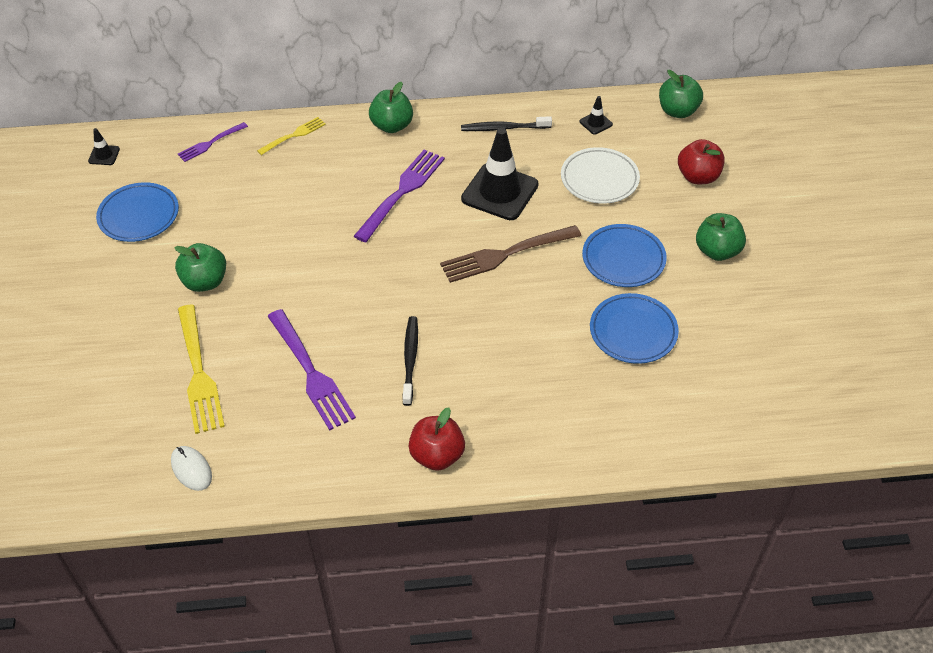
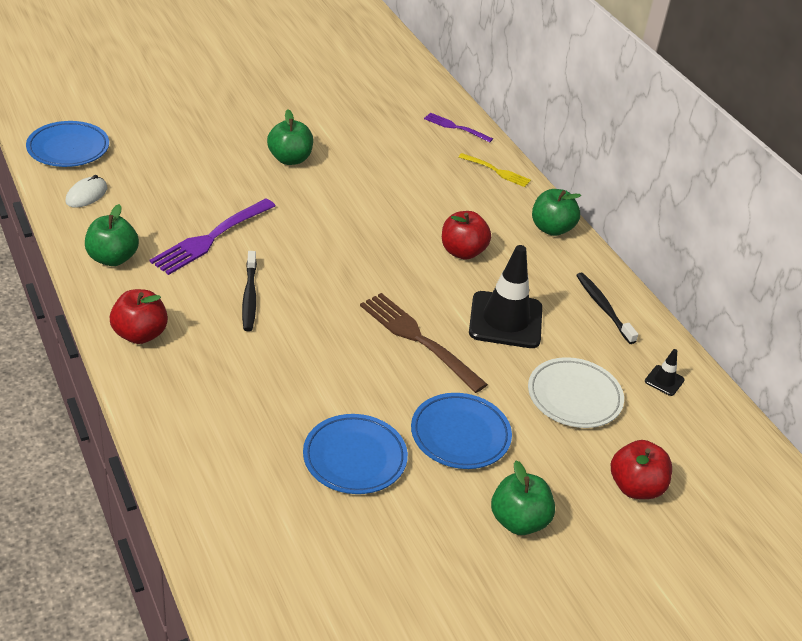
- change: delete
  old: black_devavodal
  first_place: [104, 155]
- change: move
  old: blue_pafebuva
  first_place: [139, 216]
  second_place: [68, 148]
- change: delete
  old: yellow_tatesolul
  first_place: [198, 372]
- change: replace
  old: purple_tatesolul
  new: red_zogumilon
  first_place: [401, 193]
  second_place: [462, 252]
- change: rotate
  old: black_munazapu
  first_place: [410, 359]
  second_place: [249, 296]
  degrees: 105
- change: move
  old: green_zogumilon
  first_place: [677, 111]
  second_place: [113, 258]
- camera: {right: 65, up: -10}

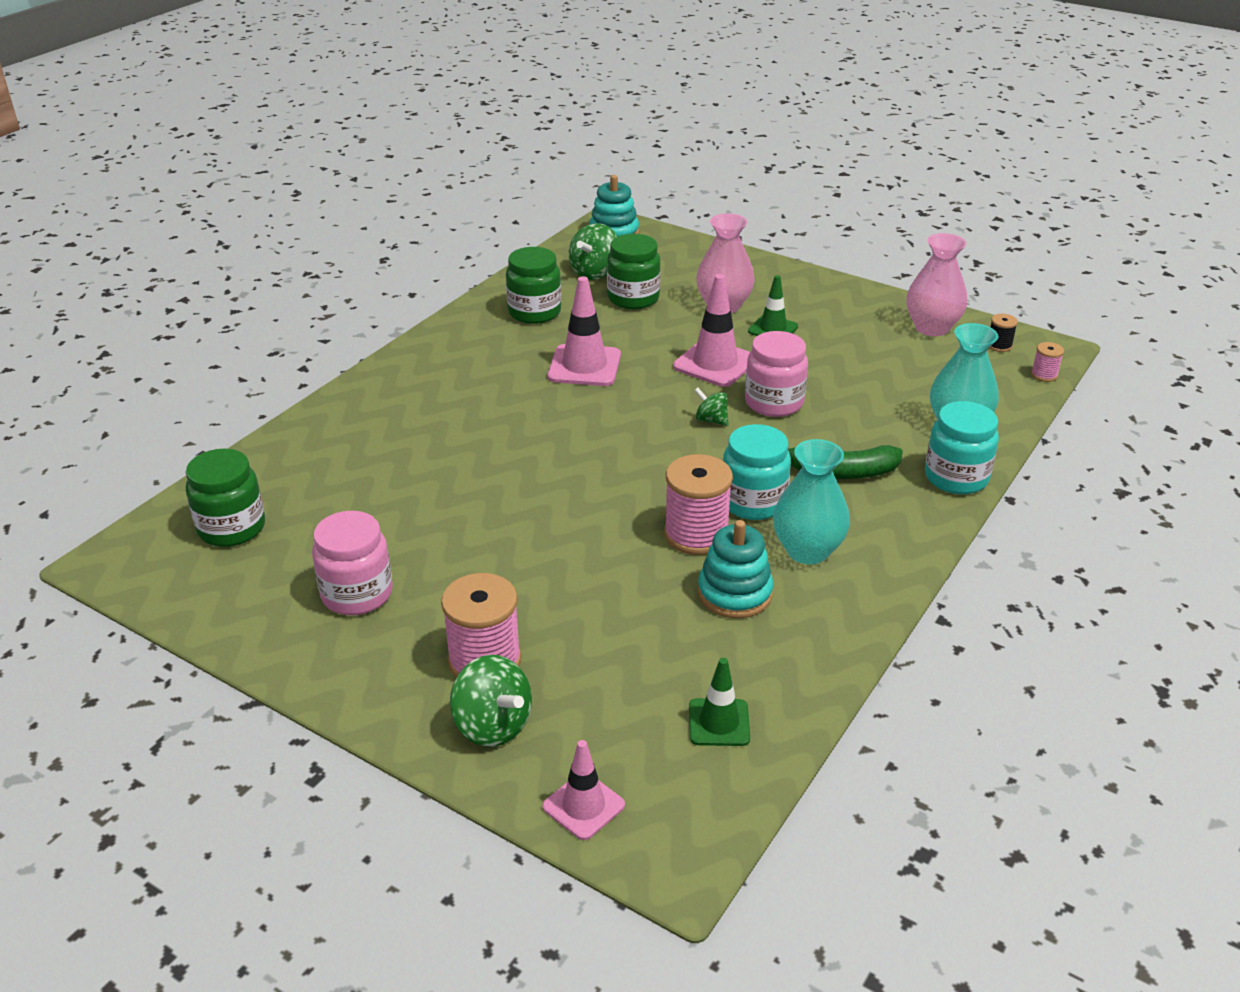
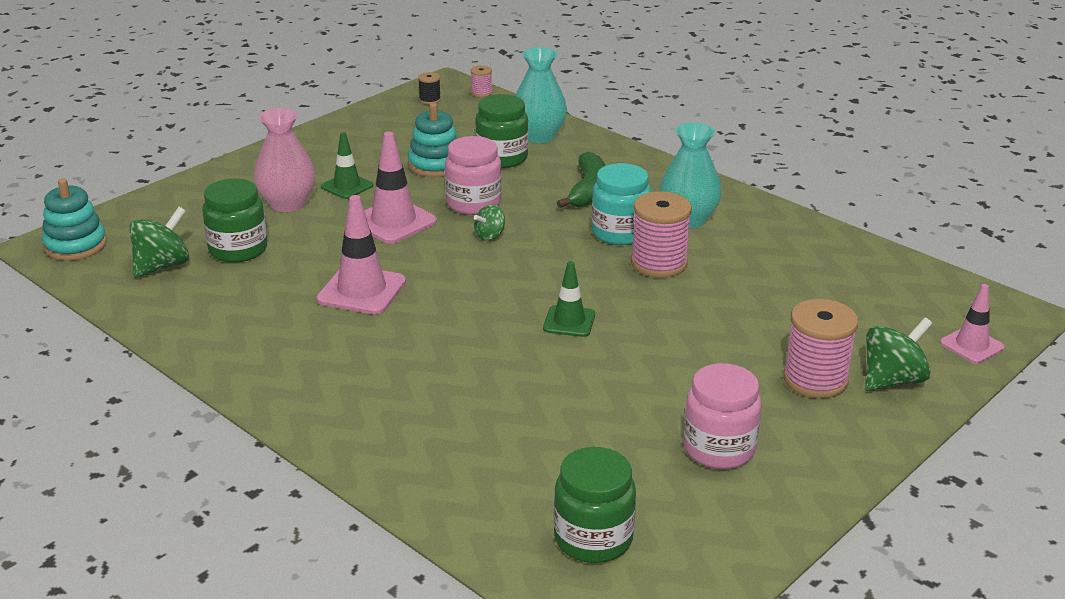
- change: move
  old: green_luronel
  first_place: [534, 312]
  second_place: [502, 158]
- change: rotate
  old: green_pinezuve
  first_place: [595, 272]
  second_place: [162, 266]
  degrees: -90
- change: move
  old: green_devavodal
  first_place: [719, 722]
  second_place: [569, 321]
- change: move
  old: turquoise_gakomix
  first_place: [734, 593]
  second_place: [435, 165]
- change: delete
  old: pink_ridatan
  first_place: [932, 328]
- change: delete
  old: turquoise_luronel
  first_place: [956, 477]
- camera: {right: -80, up: -5}

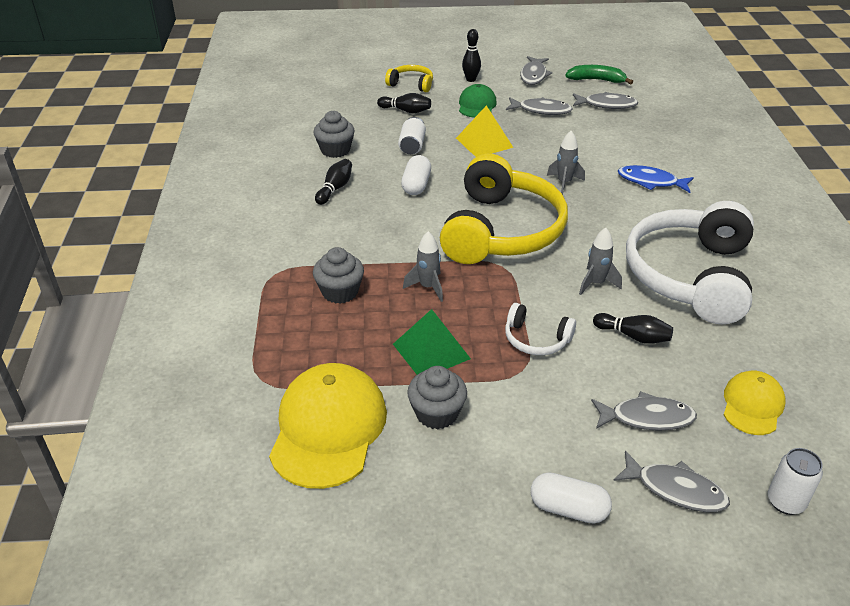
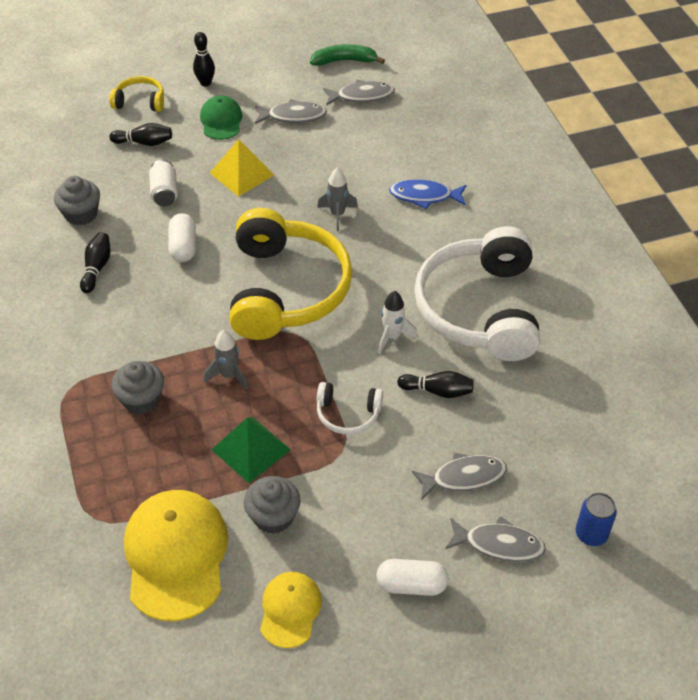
- change: delete
  old: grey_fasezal
  first_place: [533, 75]
- change: recolor
  old: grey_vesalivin
  new: white_vesalivin
  first_place: [596, 283]
  second_place: [392, 337]
- change: move
  old: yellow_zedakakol
  first_place: [752, 405]
  second_place: [290, 610]
- change: recolor
  old: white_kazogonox
  new: blue_kazogonox
  first_place: [785, 502]
  second_place: [591, 534]
- camera: {right: -15, up: 10}

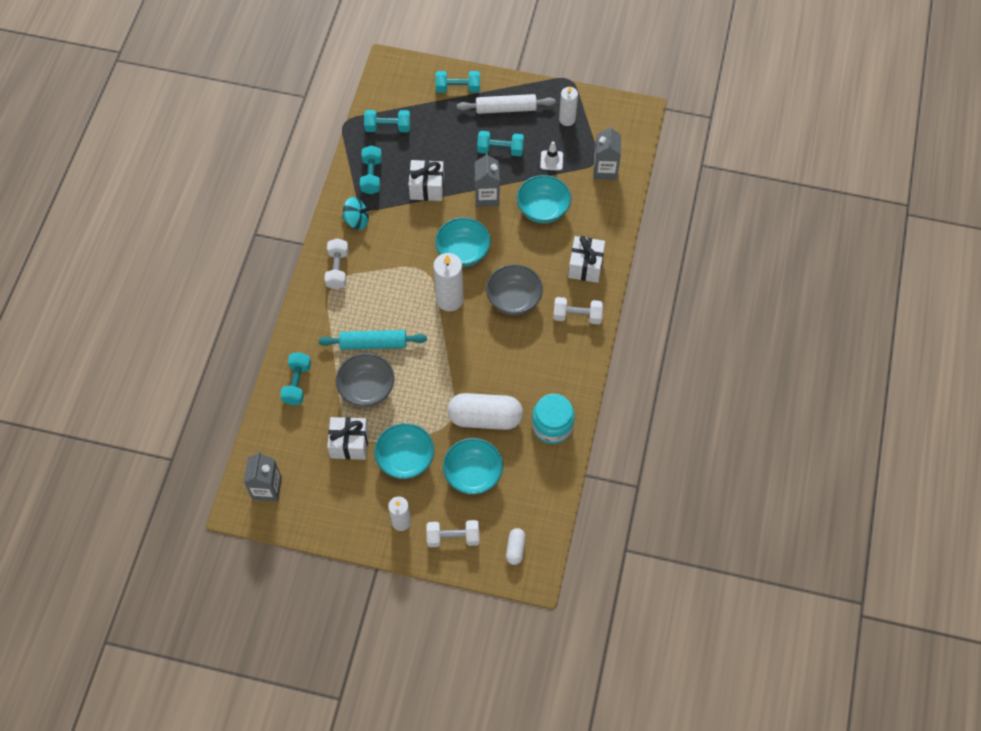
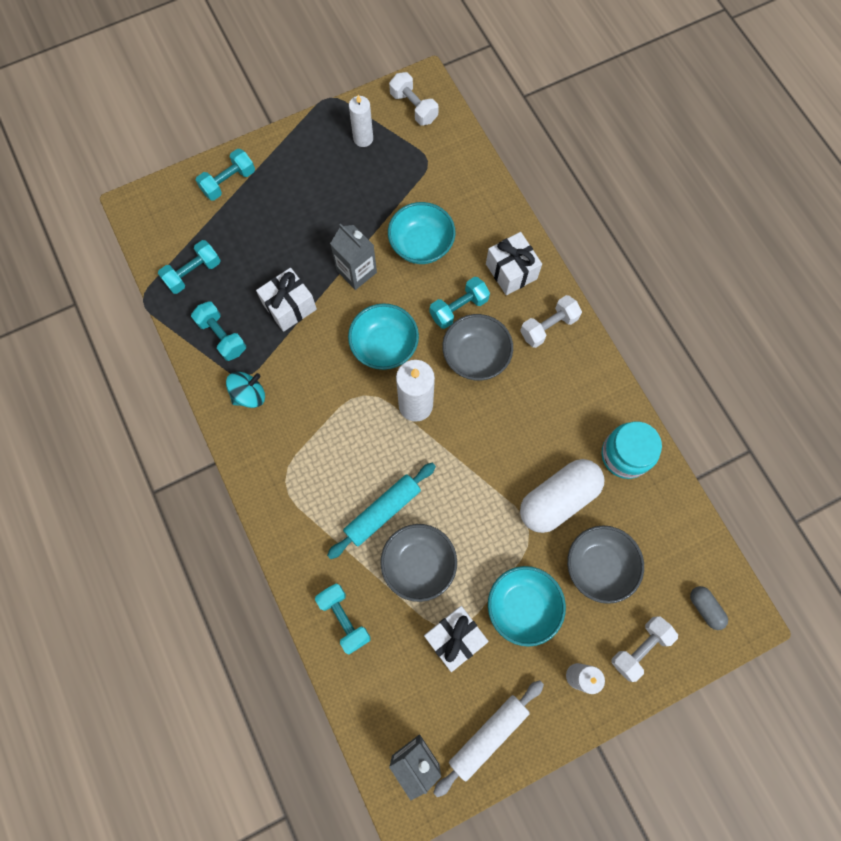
- change: move
  old: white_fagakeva
  first_place: [338, 269]
  second_place: [413, 107]
- change: recolor
  old: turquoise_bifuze
  new: grey_bifuze
  first_place: [473, 474]
  second_place: [599, 566]
- change: move
  old: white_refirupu
  first_place: [506, 109]
  second_place: [488, 735]
- change: move
  old: turquoise_fagakeva
  first_place: [500, 149]
  second_place: [458, 308]
- change: recolor
  old: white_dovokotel
  new: grey_dovokotel
  first_place: [515, 549]
  second_place: [705, 608]
- change: delete
  old: white_devavodal
  first_place: [551, 160]
- change: delete
  old: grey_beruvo
  first_place: [605, 169]
- camera: {right: -40, up: 10}

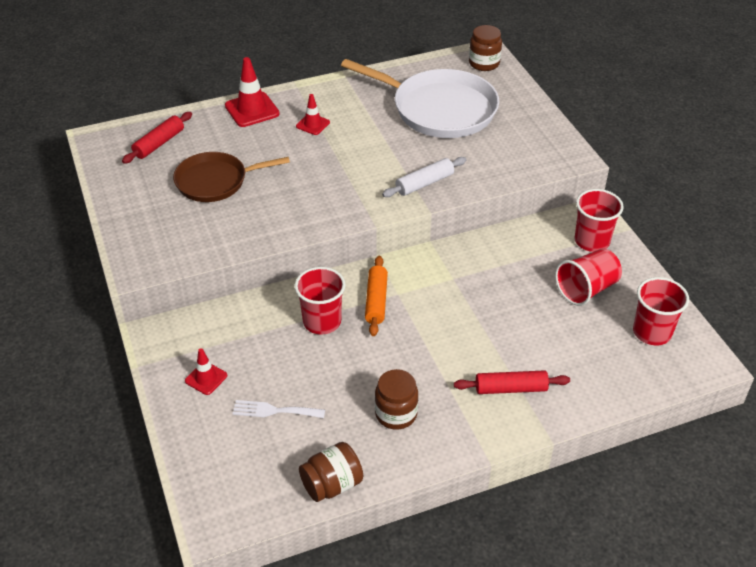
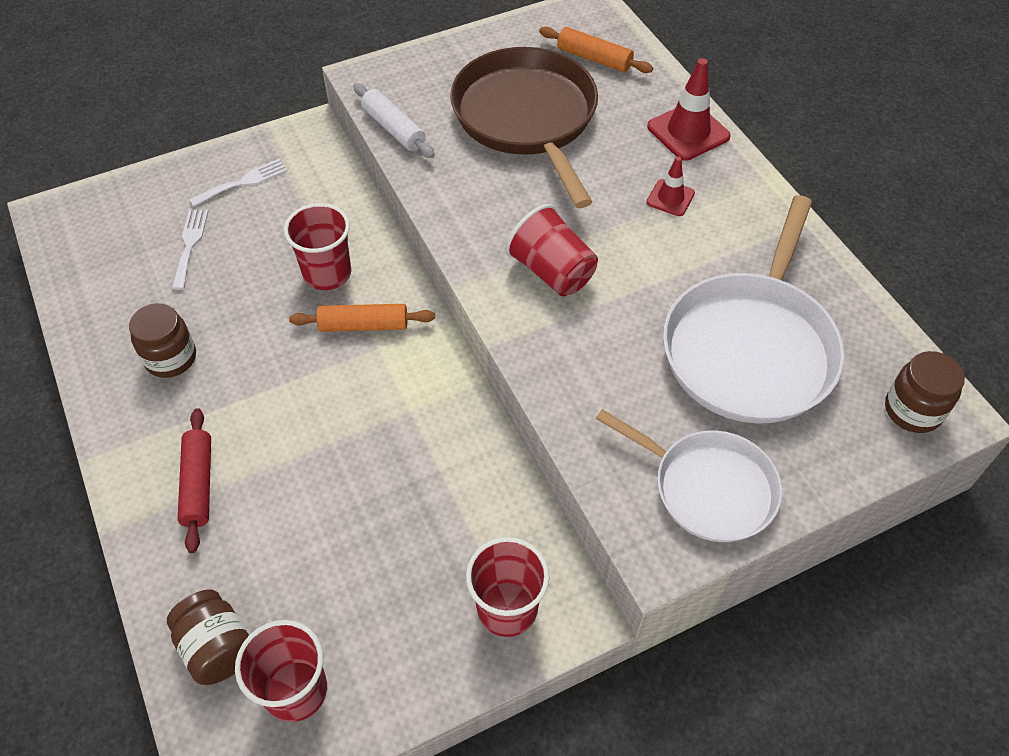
- change: recolor
  old: red_refirupu
  new: orange_refirupu
  first_place: [159, 143]
  second_place: [594, 58]
- change: resize
  old: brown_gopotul
  first_place: [215, 181]
  second_place: [526, 118]
  factor: 1.57
- change: replace
  old: red_devavodal
  new: white_tatesolul
  first_place: [206, 378]
  second_place: [243, 182]
- change: move
  old: brown_luronel
  first_place: [332, 484]
  second_place: [217, 647]
- change: move
  old: white_refirupu
  first_place: [424, 183]
  second_place: [394, 129]
- change: move
  old: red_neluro
  first_place: [586, 289]
  second_place: [552, 272]
- change: insert
  new: white_gopotul
  second_place: [708, 488]
- camera: {right: 85, up: 10}

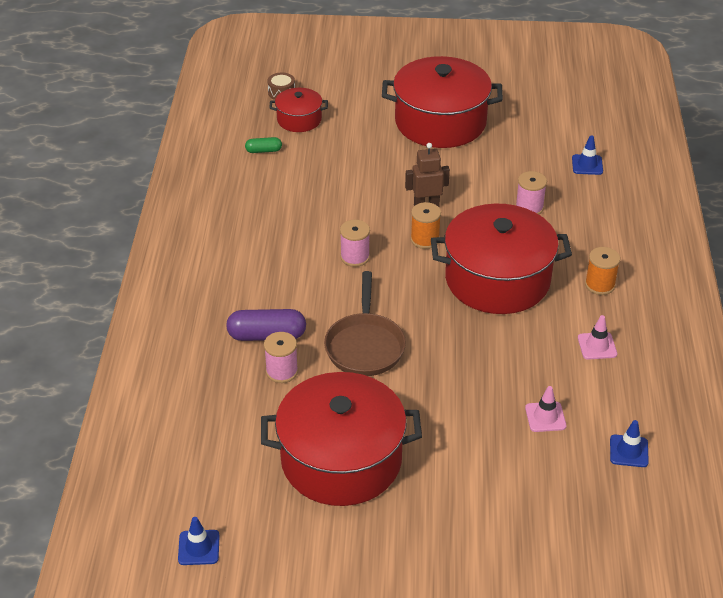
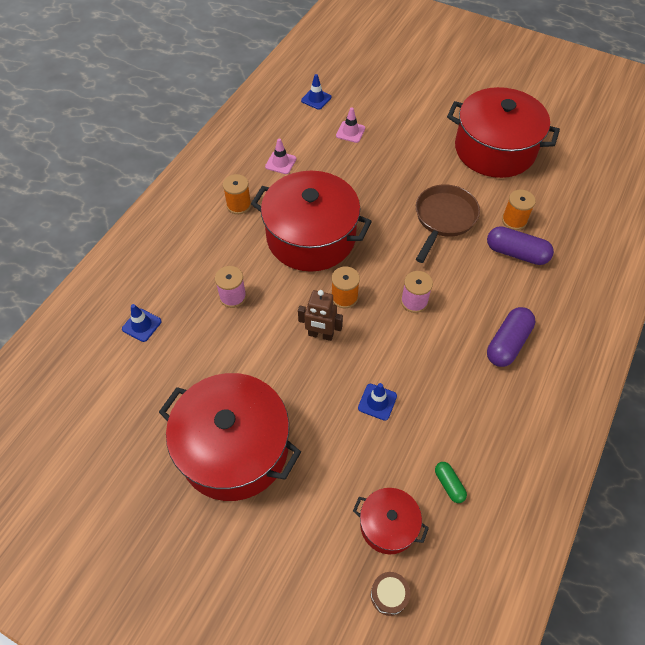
- change: move
  old: blue_devavodal
  first_place: [199, 547]
  second_place: [377, 402]
- change: rotate
  old: green_dovokotel
  first_place: [263, 151]
  second_place: [449, 484]
  degrees: 45
- change: recolor
  old: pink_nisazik
  new: orange_nisazik
  first_place: [282, 371]
  second_place: [514, 220]
- change: insert
  new: purple_dovokotel
  second_place: [507, 343]
- camera: {right: -155, up: 15}

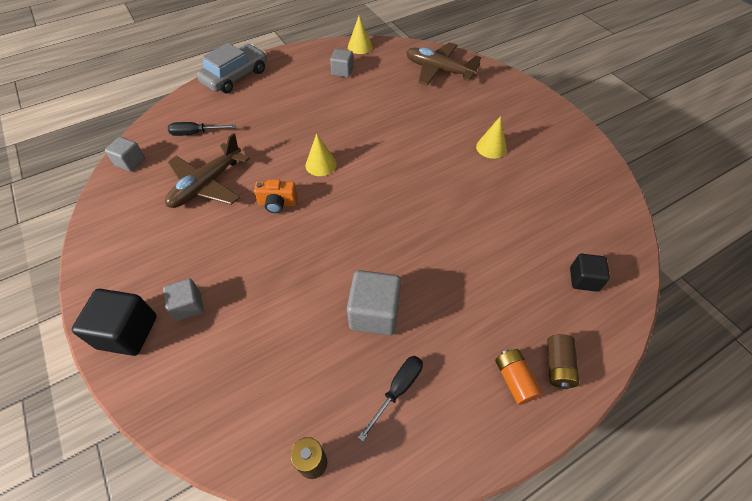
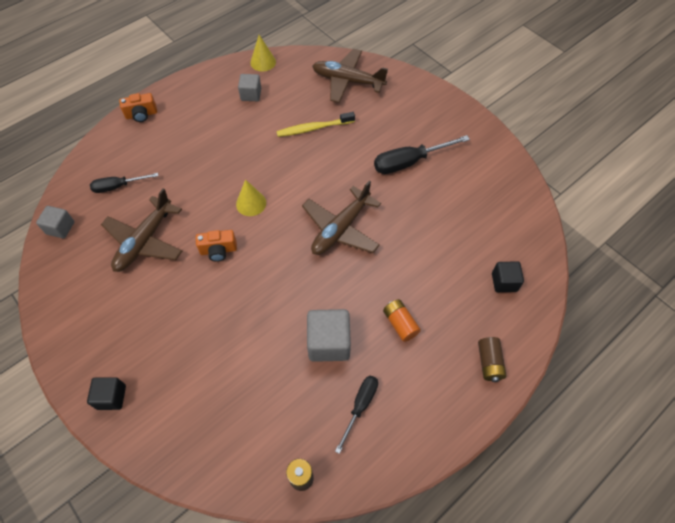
- change: resize
  old: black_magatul
  first_place: [128, 332]
  second_place: [111, 397]
  factor: 0.62
- change: delete
  old: grey_magatul
  first_place: [188, 306]
- change: replace
  old: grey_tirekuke
  new: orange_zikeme
  first_place: [235, 76]
  second_place: [141, 115]
- change: replace
  old: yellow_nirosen
  new: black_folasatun
  first_place: [491, 147]
  second_place: [409, 162]
- change: move
  old: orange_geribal
  first_place: [514, 380]
  second_place: [400, 324]
- change: insert
  new: yellow_munazapu
  second_place: [313, 128]
- change: insert
  new: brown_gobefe
  second_place: [341, 229]
- camera: {right: -10, up: 5}

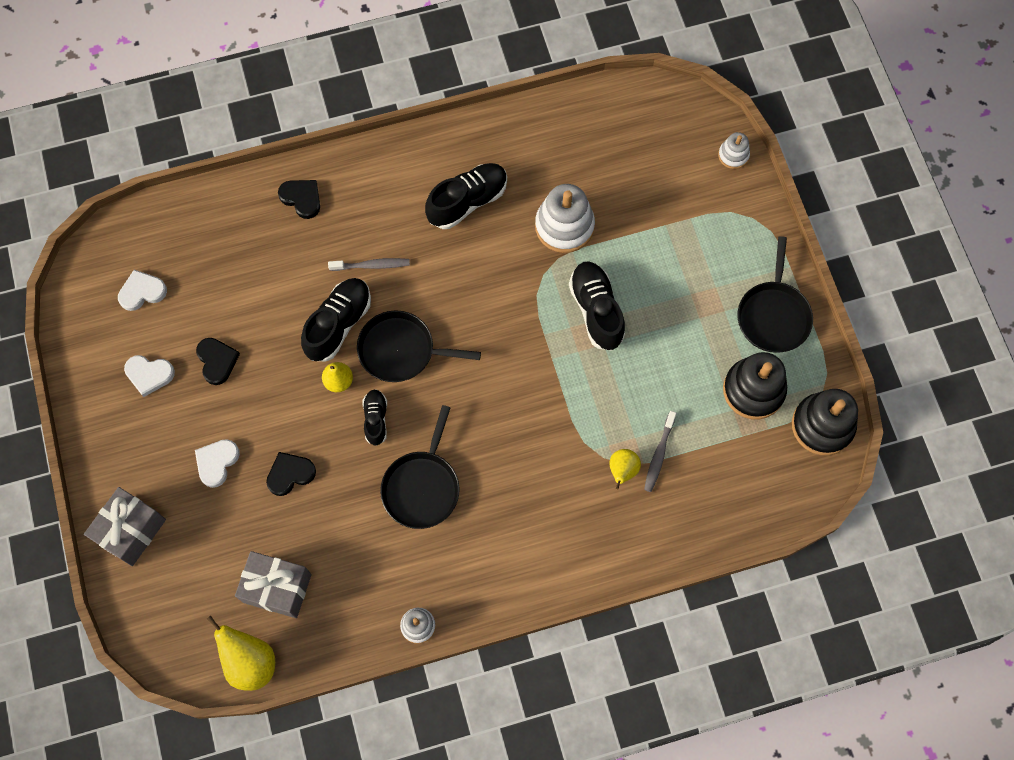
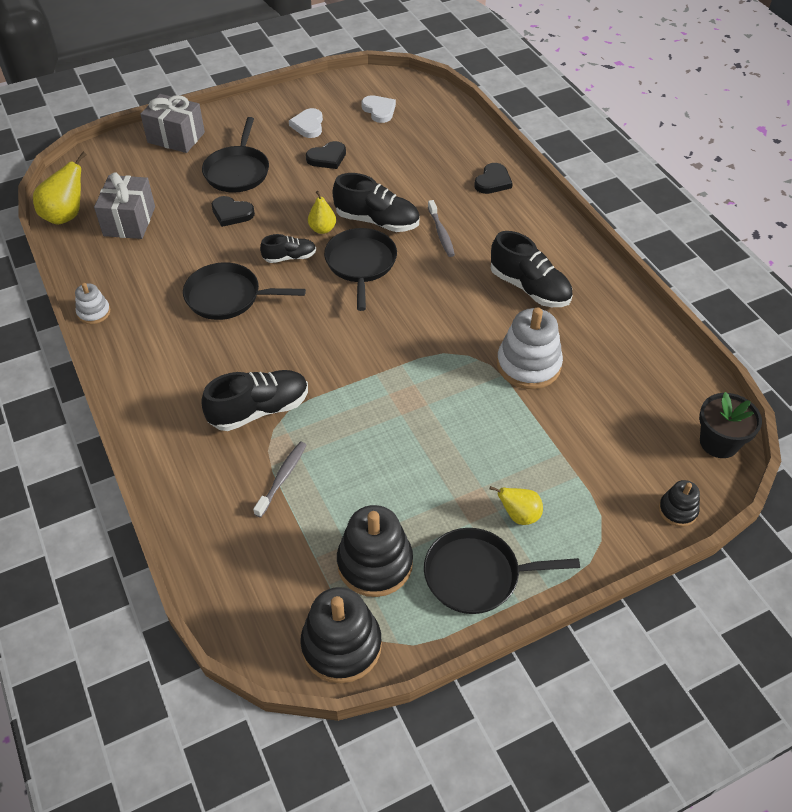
- change: replace
  old: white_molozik
  new: black_gopotul
  first_place: [217, 462]
  second_place: [237, 171]
- change: rotate
  old: black_molozik
  first_place: [290, 474]
  second_place: [232, 213]
  degrees: 150
- change: move
  old: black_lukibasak
  first_place: [596, 310]
  second_place: [259, 410]
- change: move
  old: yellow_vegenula
  first_place: [622, 471]
  second_place: [519, 515]
- change: rotate
  old: grey_munazapu
  first_place: [659, 454]
  second_place: [282, 478]
  degrees: 105
- change: recolor
  old: white_gakomix
  new: black_gakomix
  first_place: [733, 155]
  second_place: [677, 510]
- change: insert
  new: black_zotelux
  second_place: [719, 442]
- camera: {right: 80, up: -20}

